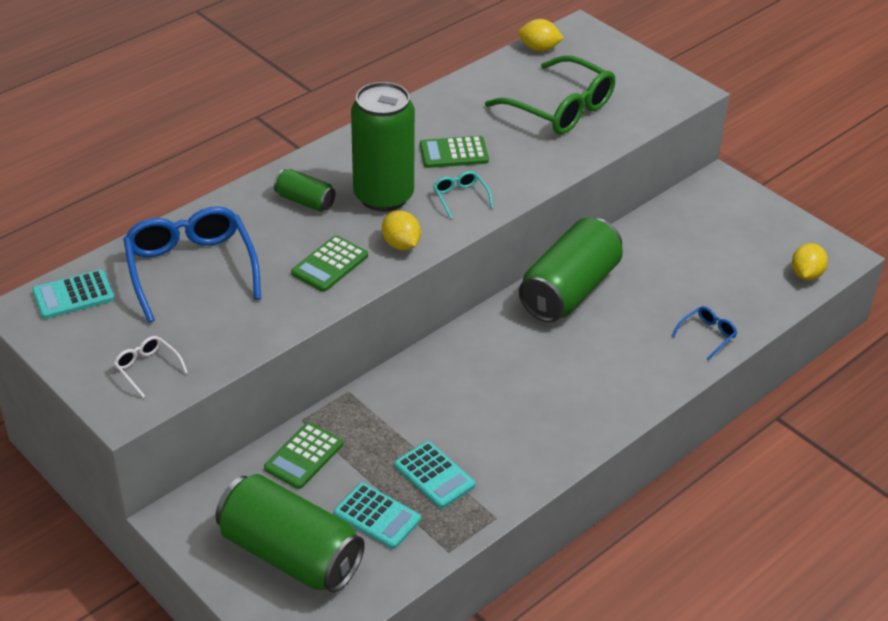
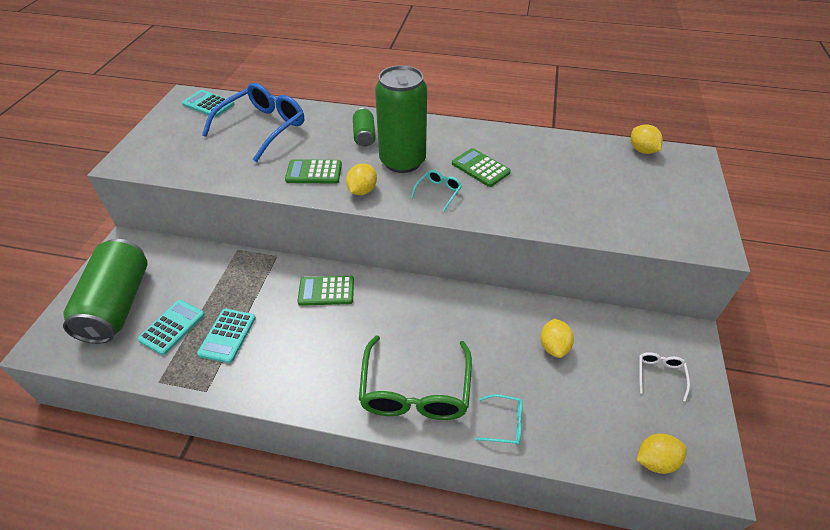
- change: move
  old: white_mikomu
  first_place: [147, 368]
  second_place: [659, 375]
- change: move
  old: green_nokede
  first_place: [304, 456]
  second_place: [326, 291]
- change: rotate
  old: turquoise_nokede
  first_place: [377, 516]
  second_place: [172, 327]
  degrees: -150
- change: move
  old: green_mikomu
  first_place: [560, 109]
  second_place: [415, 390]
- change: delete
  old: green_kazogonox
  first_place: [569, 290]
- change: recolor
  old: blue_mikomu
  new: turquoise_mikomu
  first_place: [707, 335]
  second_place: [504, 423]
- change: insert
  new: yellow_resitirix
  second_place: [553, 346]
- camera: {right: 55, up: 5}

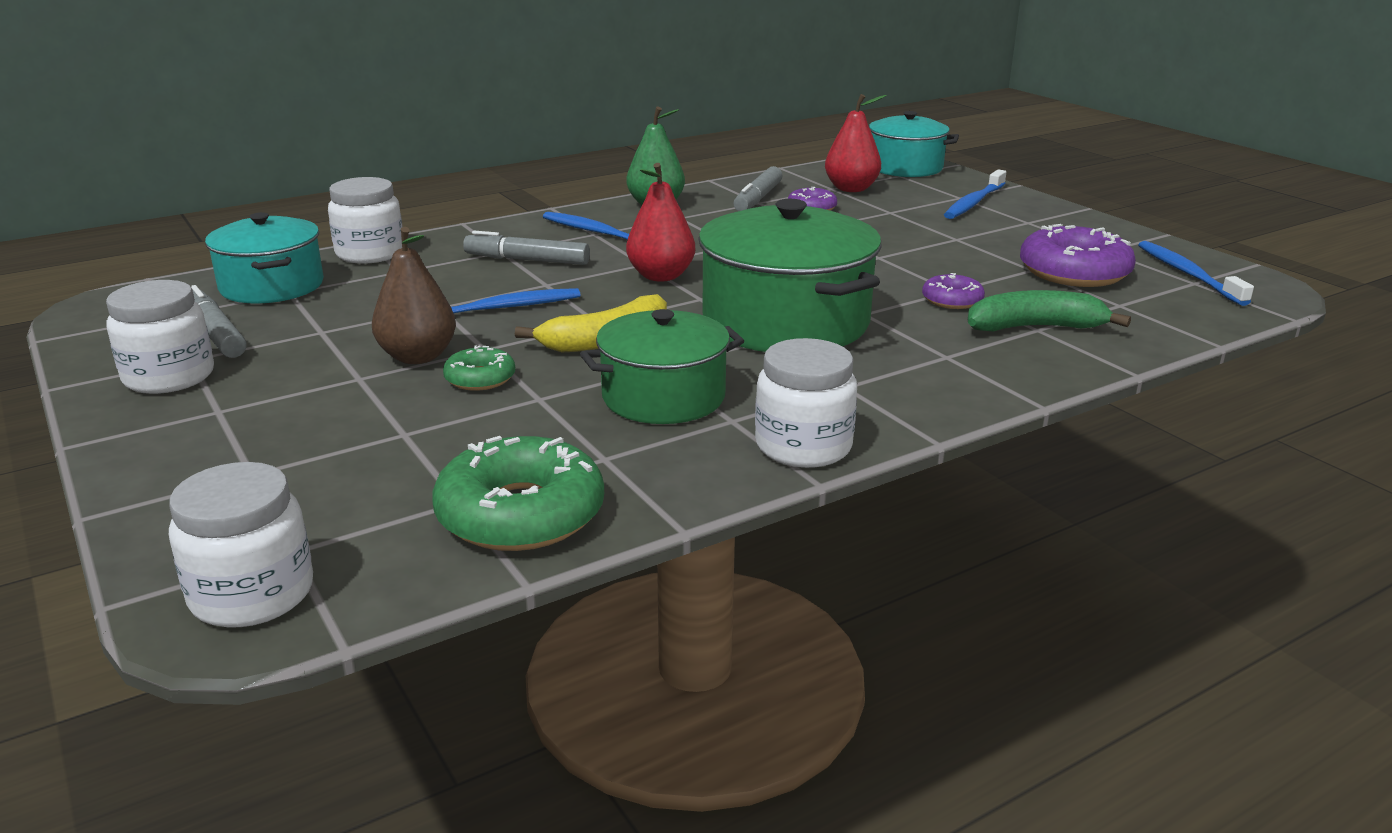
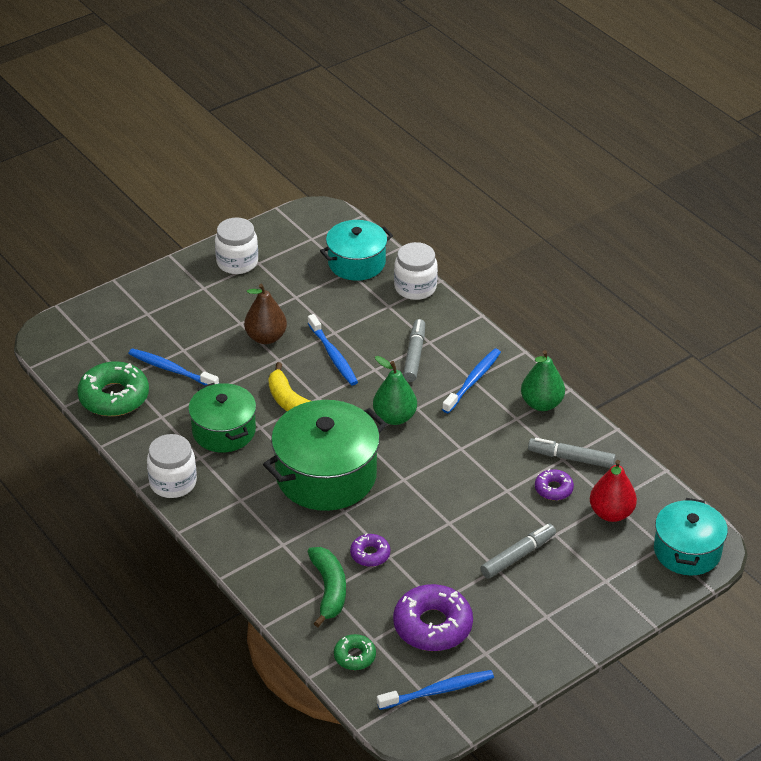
- change: delete
  old: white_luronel
  first_place: [252, 594]
- change: move
  old: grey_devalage
  first_place: [215, 333]
  second_place: [518, 556]
- change: move
  old: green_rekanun
  first_place: [480, 378]
  second_place: [354, 656]
- change: recolor
  old: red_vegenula
  new: green_vegenula
  first_place: [661, 276]
  second_place: [394, 417]
- change: move
  old: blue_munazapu
  first_place: [974, 202]
  second_place: [171, 370]
- camera: {right: 85, up: 15}

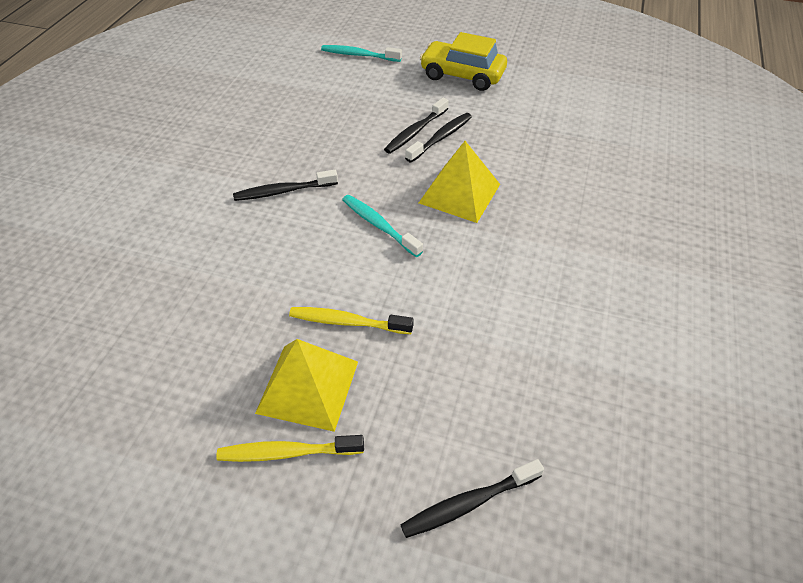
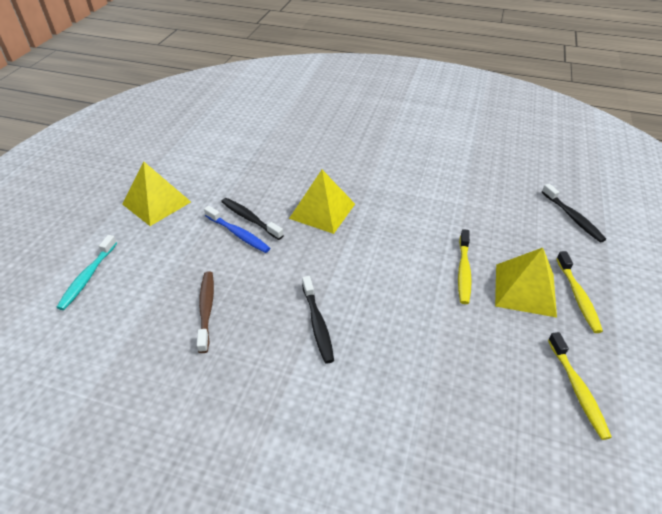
- change: delete
  old: turquoise_munazapu
  first_place: [379, 225]
- change: recolor
  old: black_munazapu
  new: blue_munazapu
  first_place: [415, 132]
  second_place: [238, 234]
- change: replace
  old: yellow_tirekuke
  new: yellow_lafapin
  first_place: [462, 75]
  second_place: [157, 203]
- change: insert
  new: brown_munazapu
  second_place: [206, 309]
- change: insert
  new: yellow_munazapu
  second_place: [577, 389]
- camera: {right: -90, up: -5}

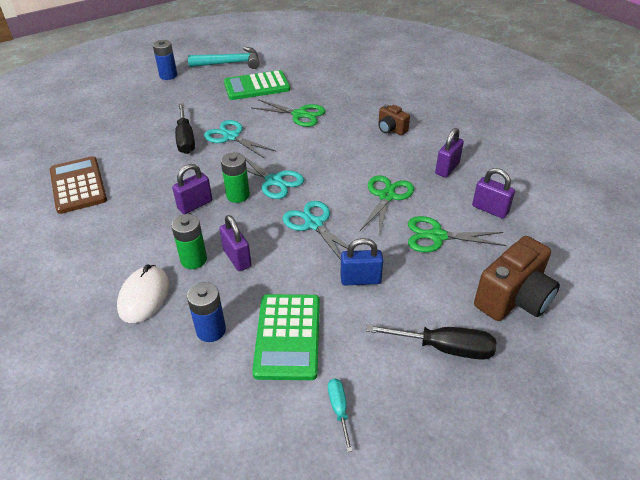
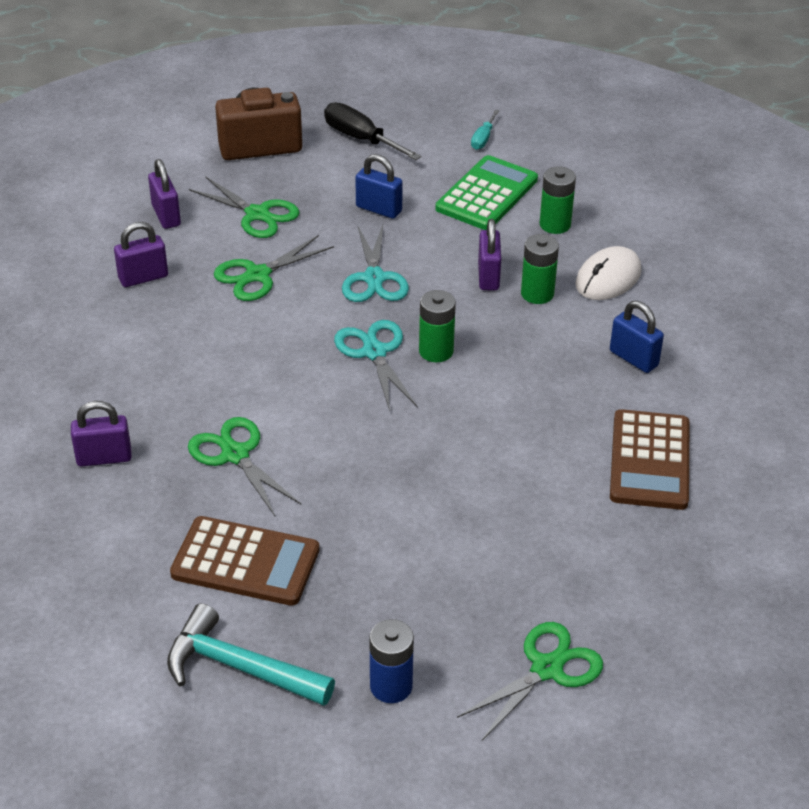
- change: move
  old: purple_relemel
  first_place: [195, 205]
  second_place: [104, 458]
- change: delete
  old: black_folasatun
  first_place: [185, 139]
- change: recolor
  old: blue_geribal
  new: green_geribal
  first_place: [211, 330]
  second_place: [555, 224]
- change: delete
  old: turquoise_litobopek
  first_place: [231, 137]
- change: recolor
  old: green_nokede
  new: brown_nokede
  first_place: [256, 86]
  second_place: [245, 562]
- change: delete
  old: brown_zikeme
  first_place: [391, 129]
- change: insert
  new: green_litobopek
  second_place: [547, 669]
- change: insert
  new: blue_relemel
  second_place: [633, 358]
- camera: {right: -150, up: 0}

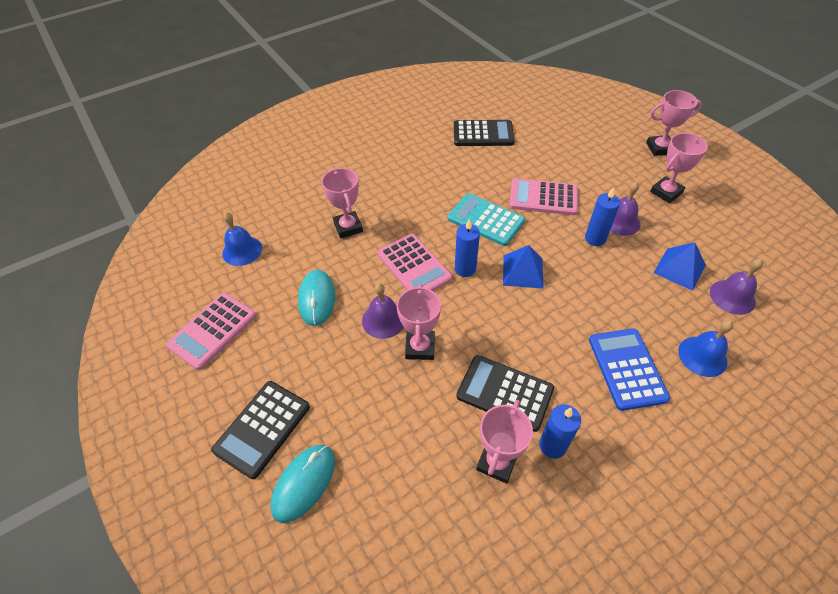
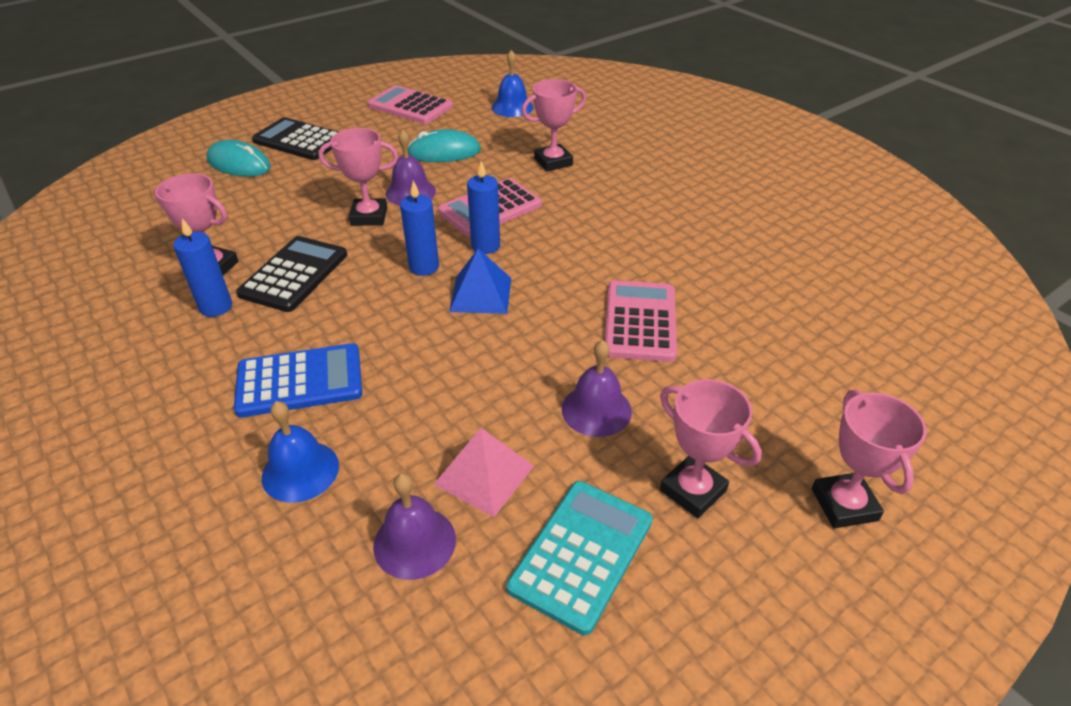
- change: move
  old: turquoise_nokede
  first_place: [485, 220]
  second_place: [581, 554]
- change: delete
  old: black_nokede
  first_place: [483, 134]
- change: move
  old: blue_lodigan
  first_place: [595, 239]
  second_place: [424, 267]
- change: recolor
  old: blue_lafapin
  new: pink_lafapin
  first_place: [679, 269]
  second_place: [484, 474]
- camera: {right: 85, up: -10}

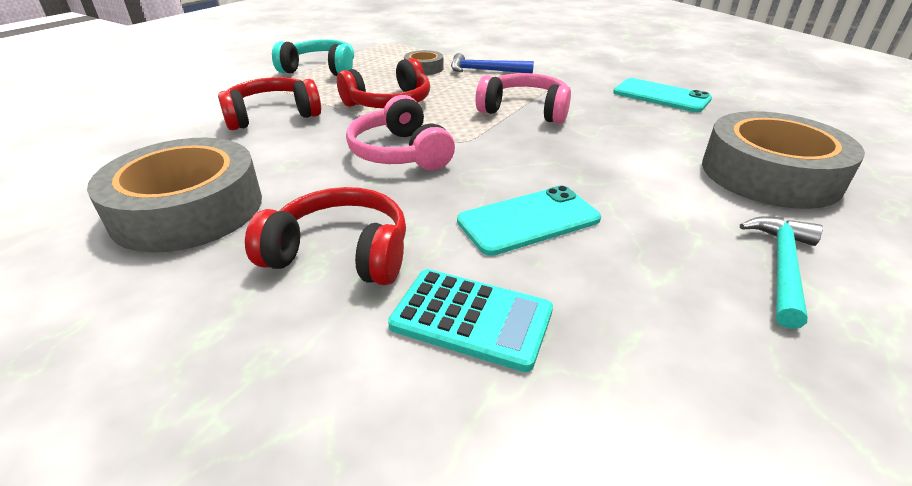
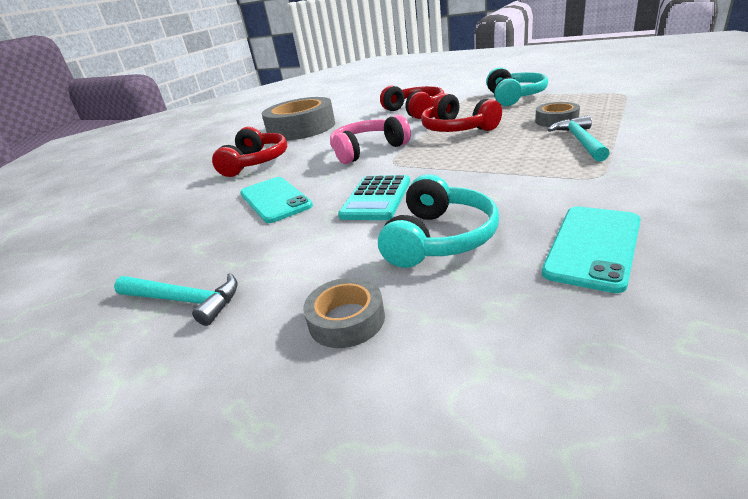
- change: move
  old: turquoise_nokede
  first_place: [471, 319]
  second_place: [376, 199]
- change: recolor
  old: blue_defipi
  new: turquoise_defipi
  first_place: [484, 70]
  second_place: [580, 141]
- change: delete
  old: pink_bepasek
  first_place: [525, 110]
- change: resize
  old: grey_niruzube
  first_place: [769, 174]
  second_place: [346, 320]
  factor: 0.47
- change: insert
  new: turquoise_bepasek
  second_place: [439, 238]
- camera: {right: 90, up: -5}

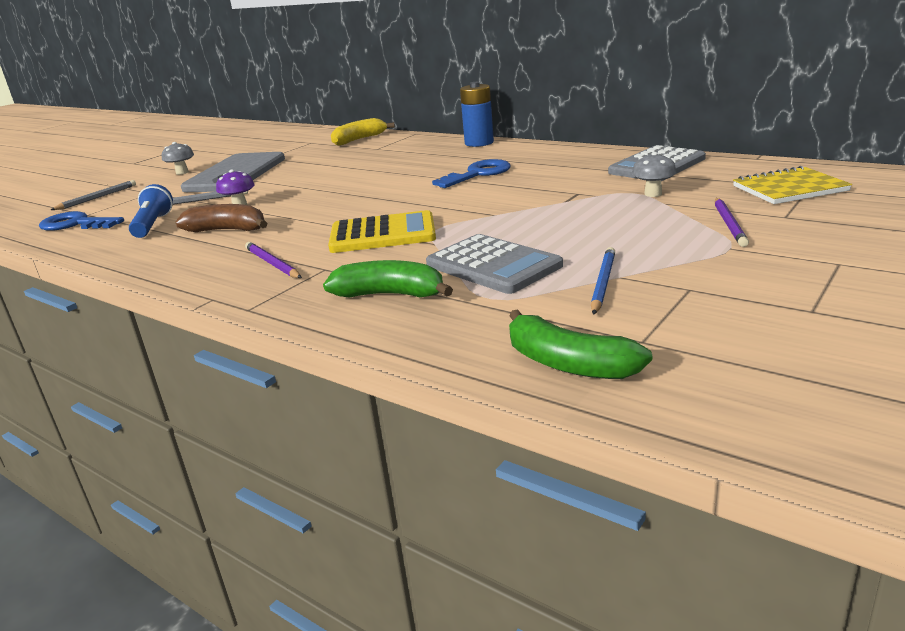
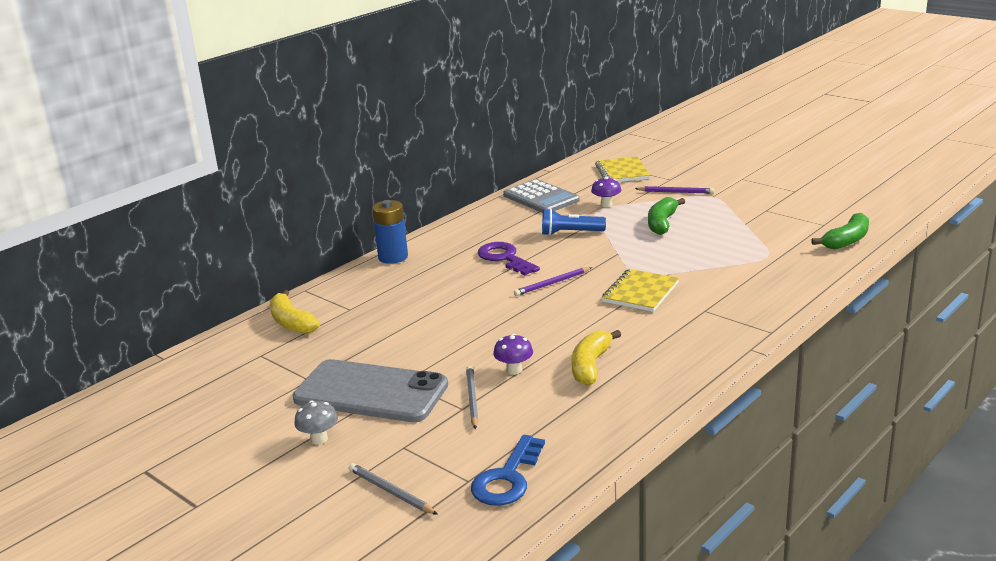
- change: move
  old: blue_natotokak
  first_place: [153, 225]
  second_place: [570, 233]
- change: recolor
  old: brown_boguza
  new: yellow_boguza
  first_place: [227, 230]
  second_place: [591, 366]
- change: move
  old: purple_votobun
  first_place: [272, 264]
  second_place: [552, 283]
- change: move
  old: green_boguza
  first_place: [390, 295]
  second_place: [662, 223]
- change: replace
  old: yellow_nokede
  new: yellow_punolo
  first_place: [383, 234]
  second_place: [640, 292]
- change: delete
  old: grey_nokede
  first_place: [493, 265]
- change: recolor
  old: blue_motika
  new: purple_motika
  first_place: [478, 174]
  second_place: [505, 258]
- change: delete
  old: blue_votobun
  first_place: [602, 283]
- change: recolor
  old: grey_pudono
  new: purple_pudono
  first_place: [653, 194]
  second_place: [606, 204]
- camera: {right: -85, up: 0}

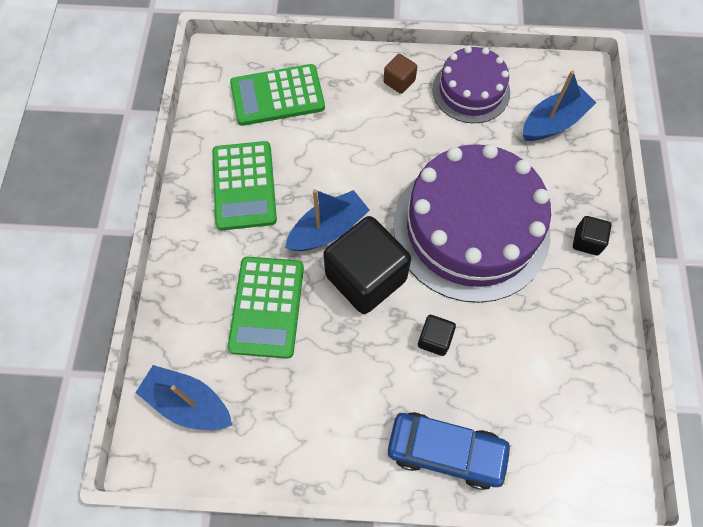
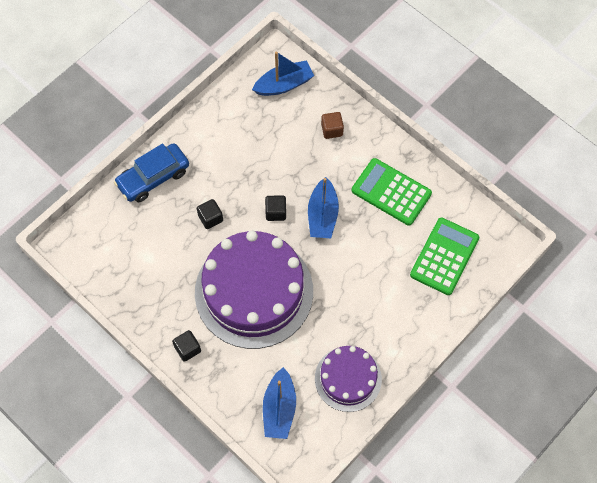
- change: delete
  old: green_nokede
  first_place: [267, 307]
- change: resize
  old: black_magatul
  first_place: [366, 277]
  second_place: [276, 212]
  factor: 0.45
- change: move
  old: brown_magatul
  first_place: [399, 81]
  second_place: [332, 130]
- camera: {right: 130, up: 0}

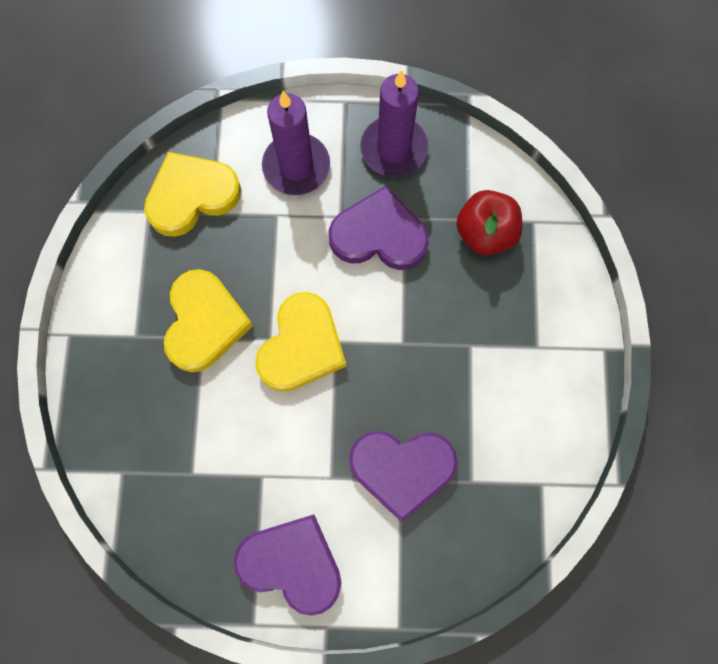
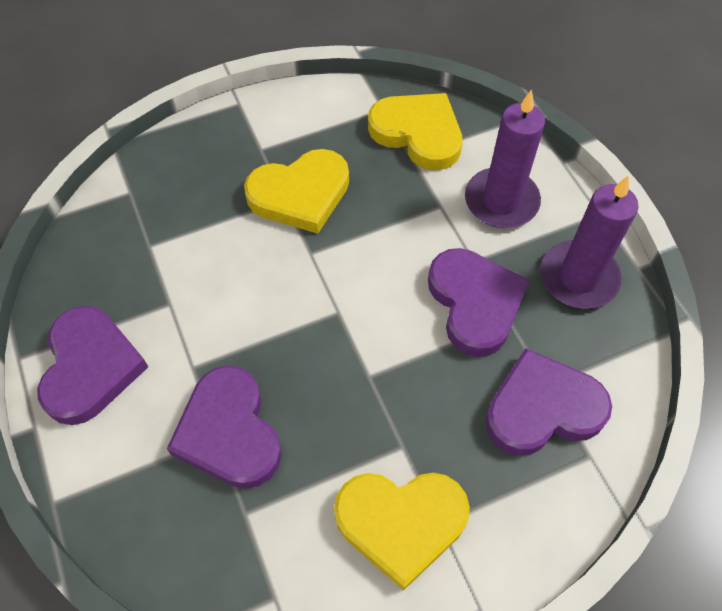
- change: move
  old: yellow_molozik
  first_place: [301, 346]
  second_place: [401, 523]
- change: replace
  old: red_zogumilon
  new: purple_molozik
  first_place: [485, 233]
  second_place: [542, 408]
- camera: {right: 65, up: -15}

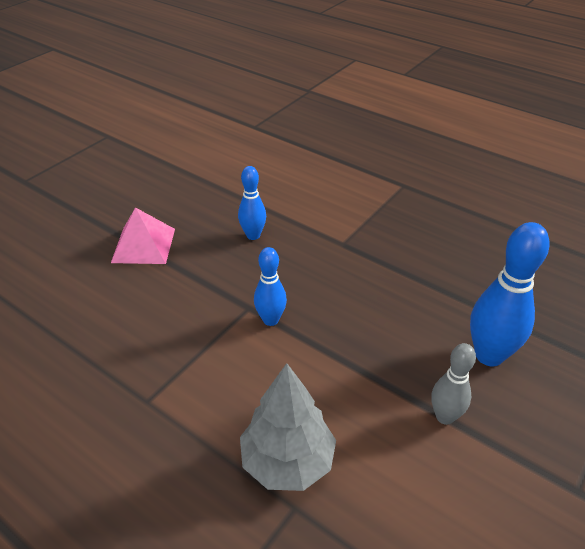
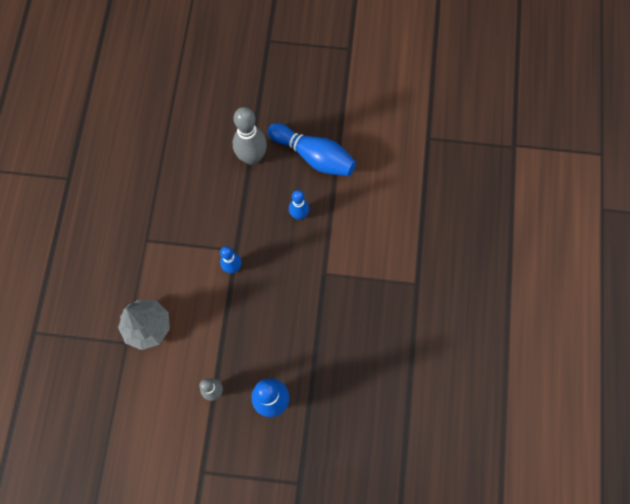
- change: replace
  old: pink_lafapin
  new: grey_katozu
  first_place: [143, 245]
  second_place: [252, 157]
- change: insert
  new: blue_katozu
  second_place: [314, 156]
- camera: {right: 60, up: 30}

